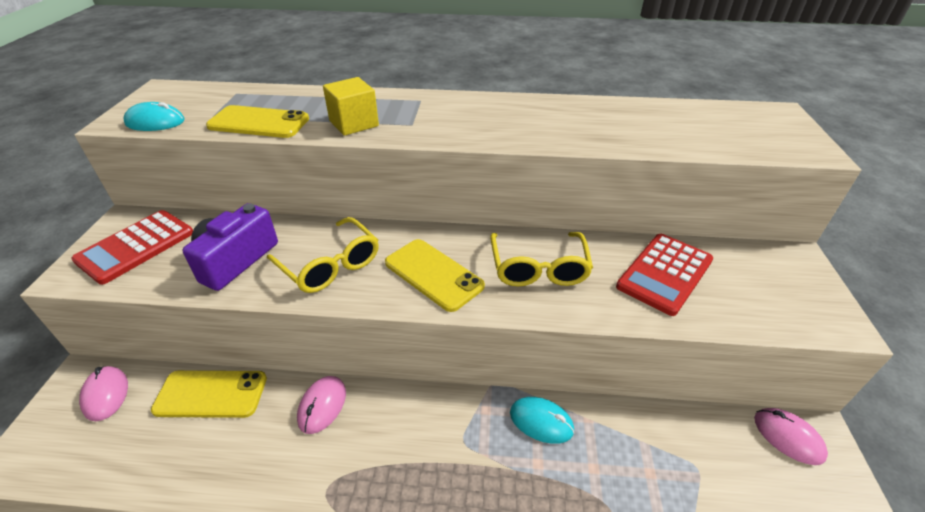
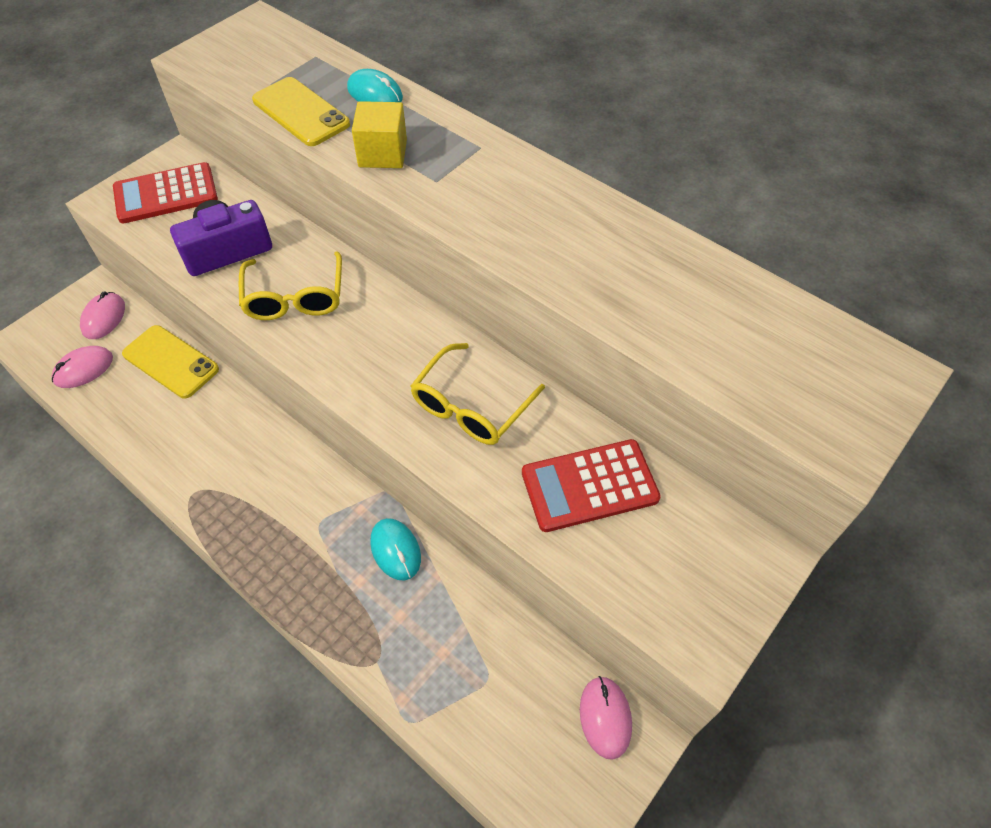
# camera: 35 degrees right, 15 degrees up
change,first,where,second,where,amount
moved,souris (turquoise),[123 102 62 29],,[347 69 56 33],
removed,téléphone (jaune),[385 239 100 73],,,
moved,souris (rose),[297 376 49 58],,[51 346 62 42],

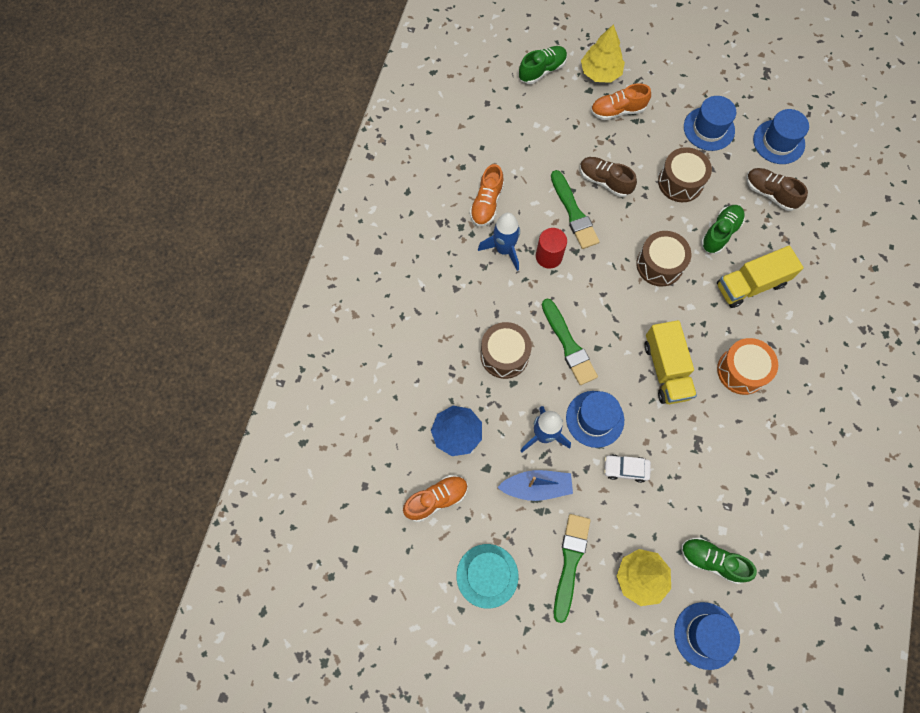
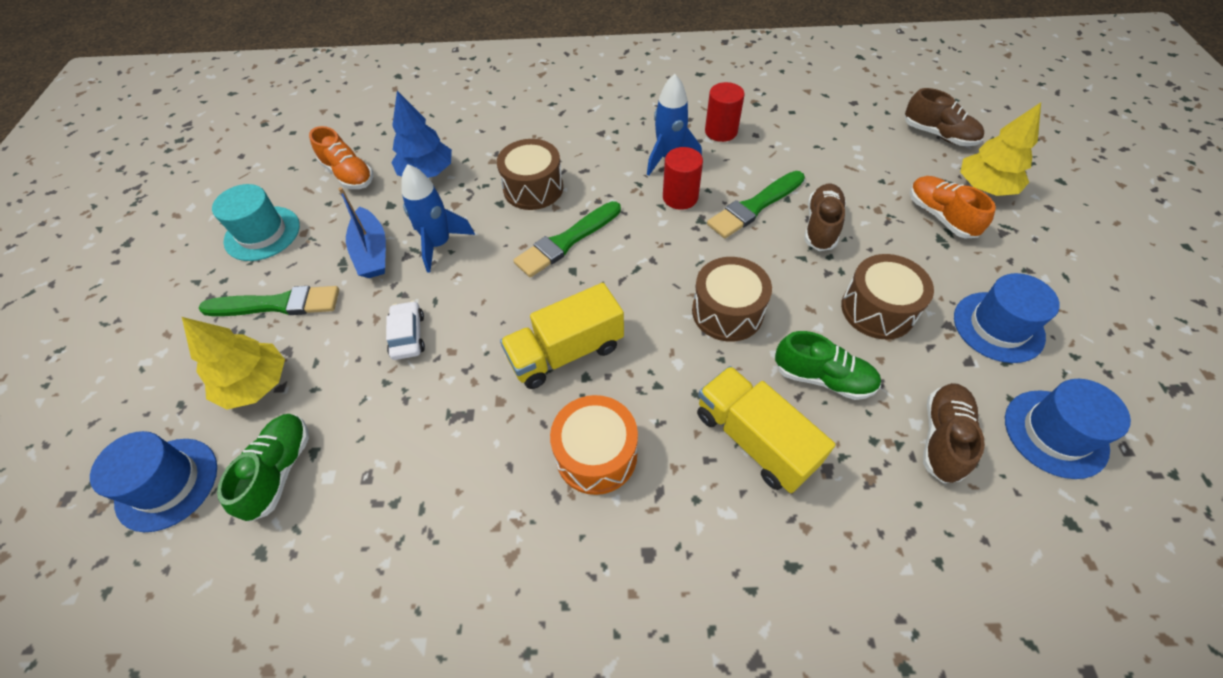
# camera: 75 degrees right, 15 degrees down
change,first,where,second,where,amount
recoloured,chaussure (vert),[519 46 48 38],chaussure (marron),[905 88 79 58],
replaced,chaussure (orange),[470 164 34 62],cylindre (rouge),[705 82 39 60],
removed,chapeau (bleu),[566 391 58 57],,,

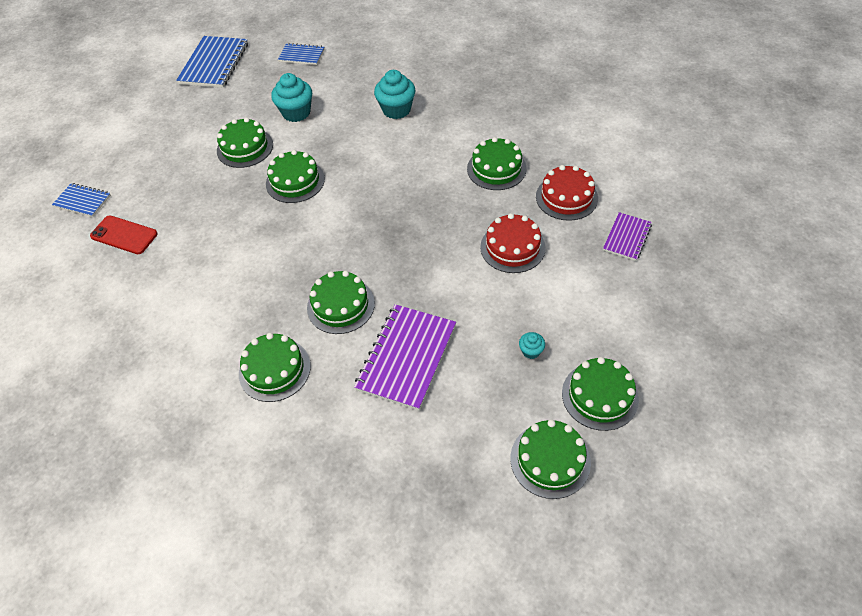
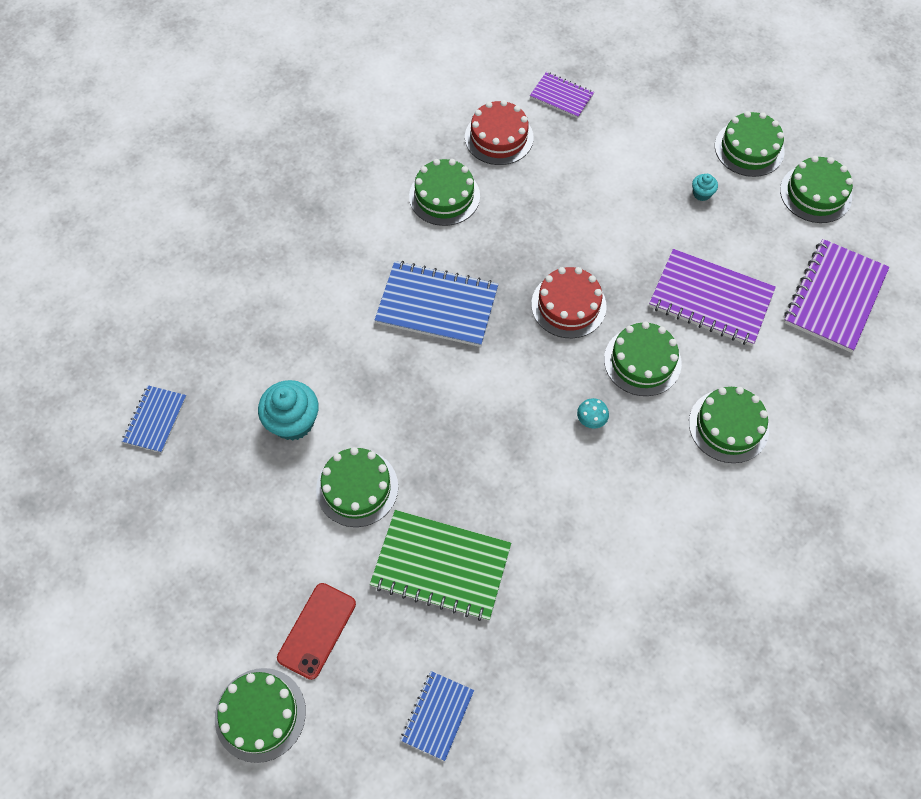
# camera: 90 degrees left, 10 degrees up
change,first,where,second,where,amount
moved,carnet (bleu),[176 36 72 52],,[375 261 123 86],
removed,muffin (turquoise),[374 70 41 49],,,
moved,gâteau (vert),[266 150 59 53],,[215 668 91 95],
moved,gâteau (rouge),[480 213 66 60],,[531 267 76 71],
moved,téléphone (rouge),[90 216 68 38],,[277 583 79 97],
added,,,carnet (violet),[784 239 106 113],
added,,,champignon (turquoise),[577 398 32 31],
added,,,carnet (vert),[370 510 141 111],

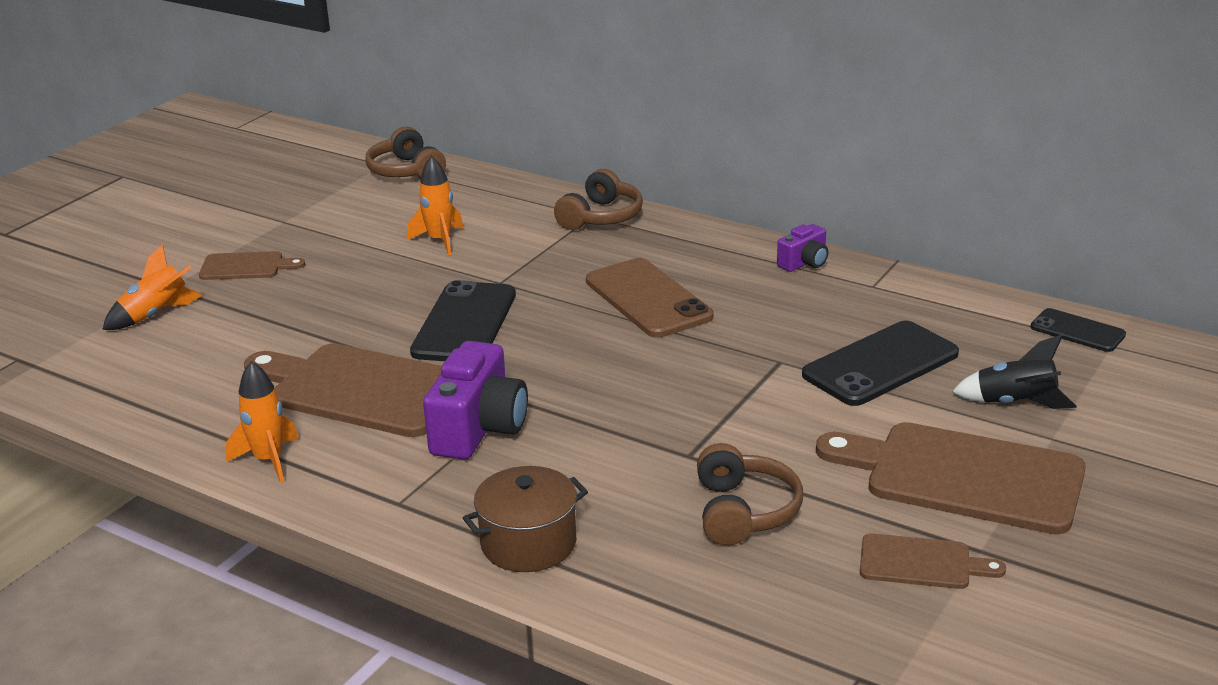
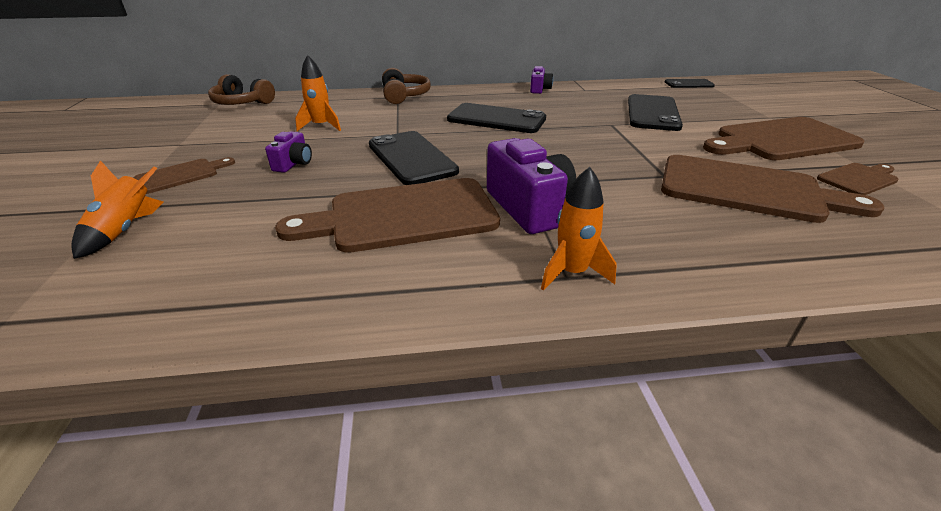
# camera: 40 degrees left, 5 degrees up
change,first,where,second,where,amount
recoloured,téléphone (marron),[586 258 127 80],téléphone (noir),[447 103 99 30],
removed,fusée (noir),[952 335 124 74],,,
moved,fusée (orange),[226 361 73 122],,[541 167 76 124],
replaced,casque audio (marron),[697 443 106 103],planche à découper (marron),[661 155 223 68],
removed,marmite (marron),[463 466 125 106],,,
added,,,appareil photo (violet),[265 131 47 42],

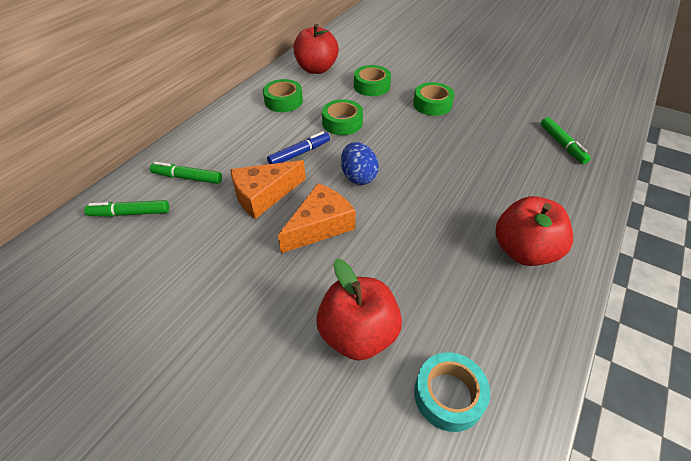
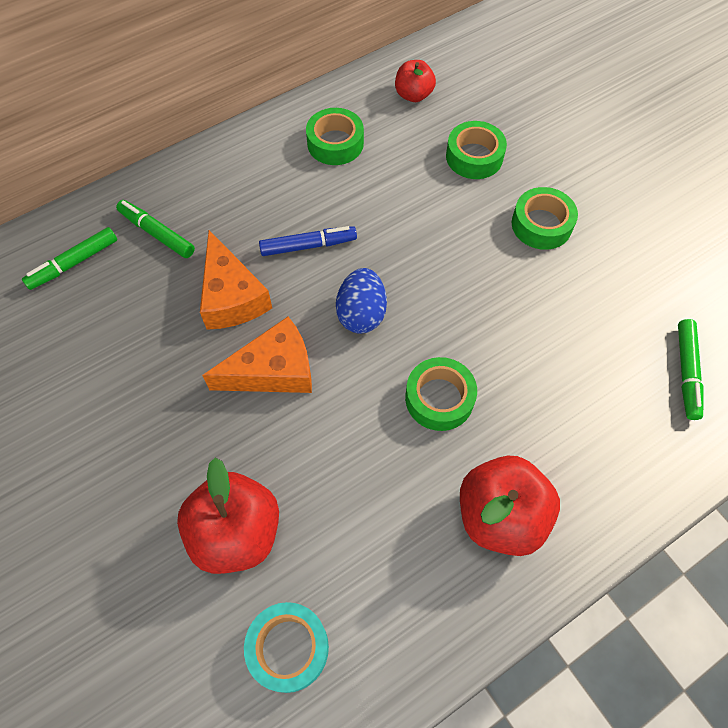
# camera: 25 degrees right, 15 degrees up
change,first,where,second,where,amount
resized,pomme (rouge),[293 24 46 50],,[395 60 41 42],x0.58
moved,ruban adhésif (vert),[322 99 41 36],,[405 357 72 74],
turned,fromage (orange),[230 160 76 59],,[200 230 72 100],105 degrees counterclockwise
turned,feutre (vert),[84 200 85 17],,[22 227 95 63],60 degrees counterclockwise

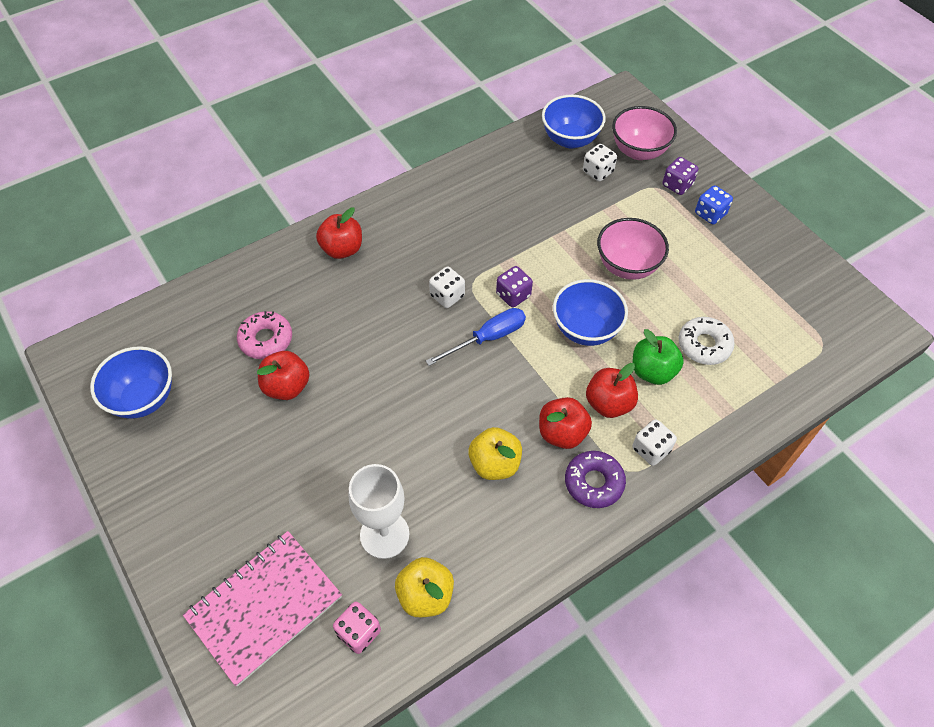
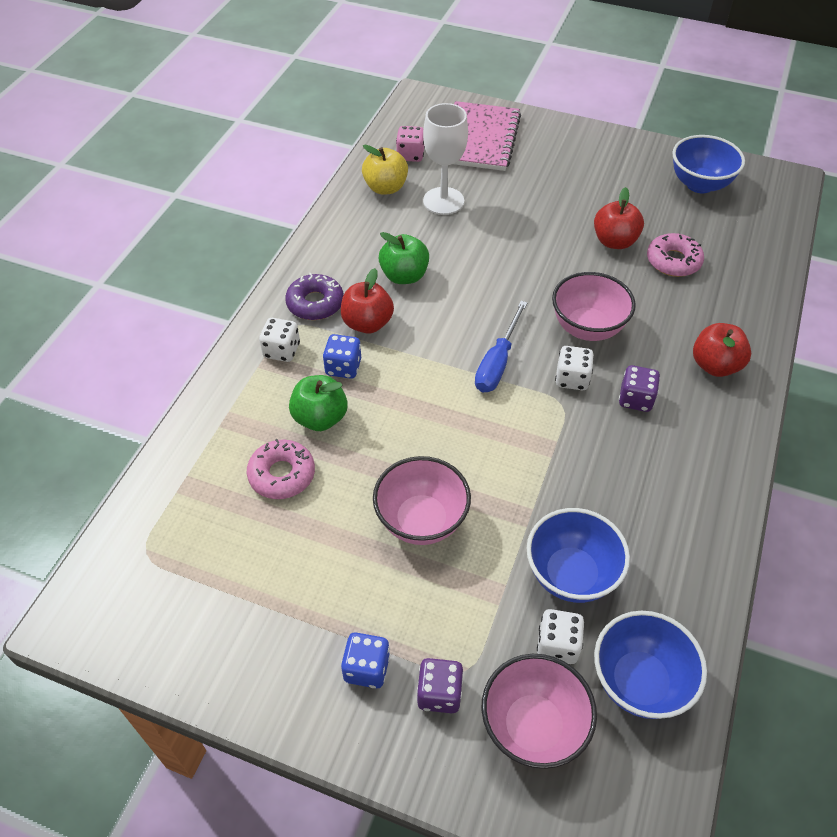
# camera: 145 degrees right, 5 degrees down
change,first,where,second,where,amount
moved,dé (violet),[496 266 37 41],,[619 365 41 47],
moved,bol (bleu),[553 279 75 67],,[527 508 103 95],
recoloured,beignet (blanc),[679 317 56 48],beignet (rose),[247 439 68 60],
replaced,pomme (rouge),[586 363 52 55],dé (bleu),[323 334 38 45],
recoloured,pomme (jaune),[468 427 54 53],pomme (vert),[379 232 50 52],
added,,,bol (rose),[552 272 84 69],

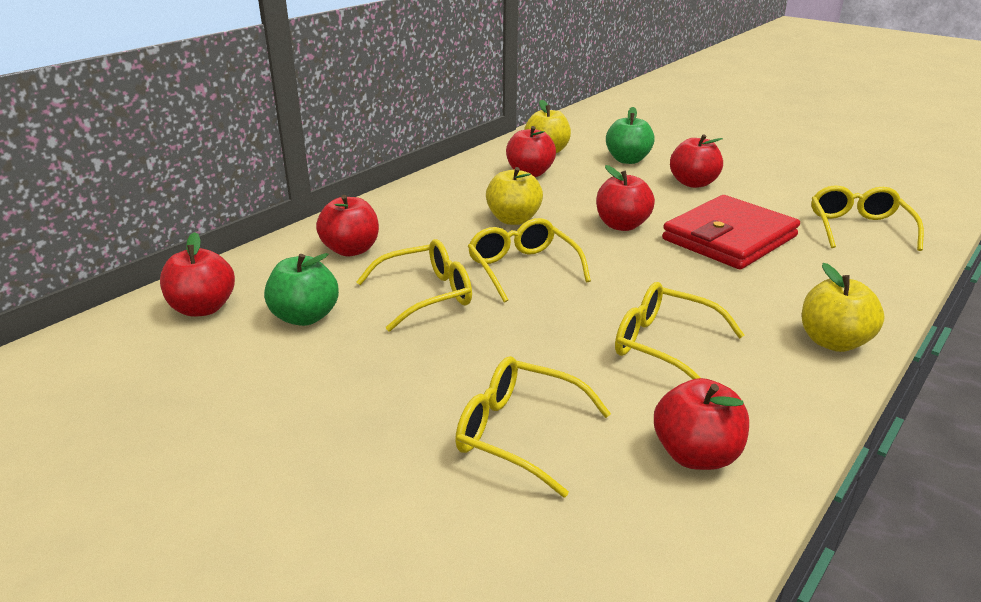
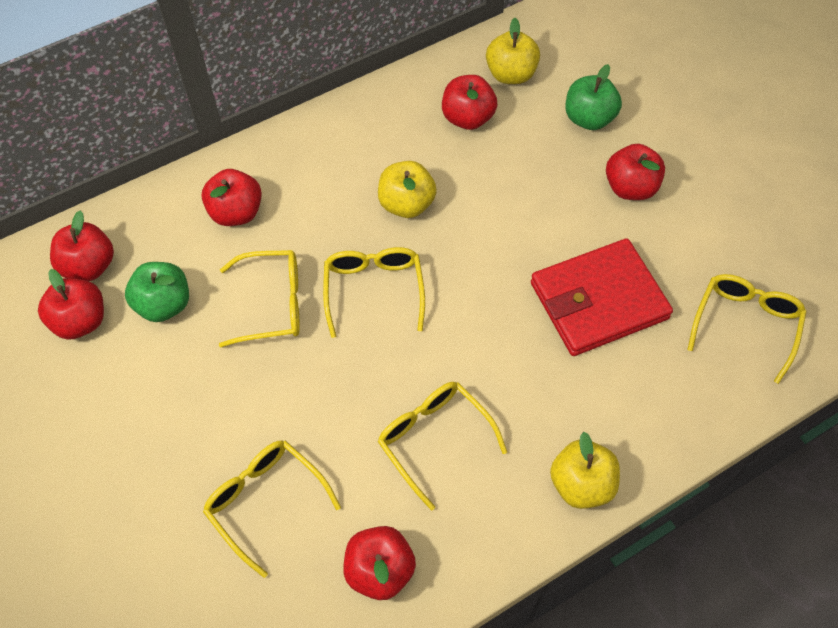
# camera: 20 degrees right, 30 degrees up
change,first,where,second,where,amount
moved,pomme (rouge),[596 165 59 66],,[38 269 66 71],

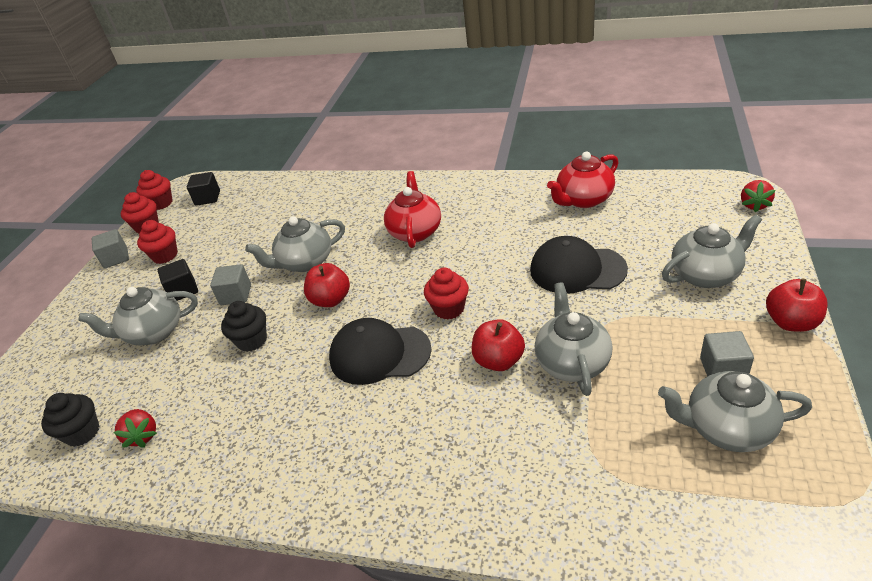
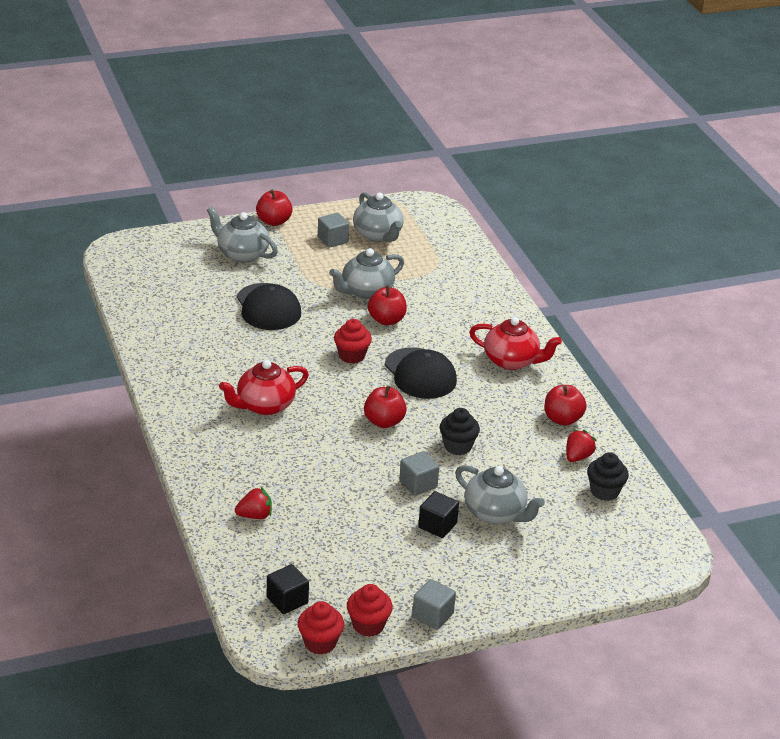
# camera: 130 degrees left, 5 degrees down
change,first,where,second,where,amount
moved,théière (rouge),[547 152 72 56],,[469 317 93 53],
moved,fraise (rouge),[741 180 34 33],,[235 486 37 33],
removed,théière (gris),[245 216 100 56],,,
removed,muffin (rouge),[137 220 41 44],,,
added,,,pomme (rouge),[544 385 43 41],

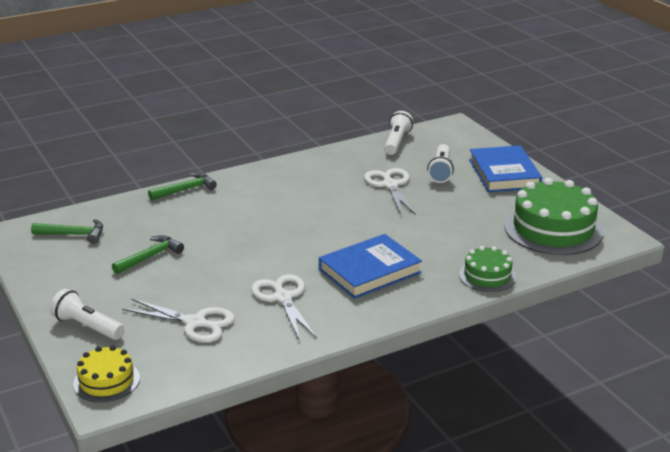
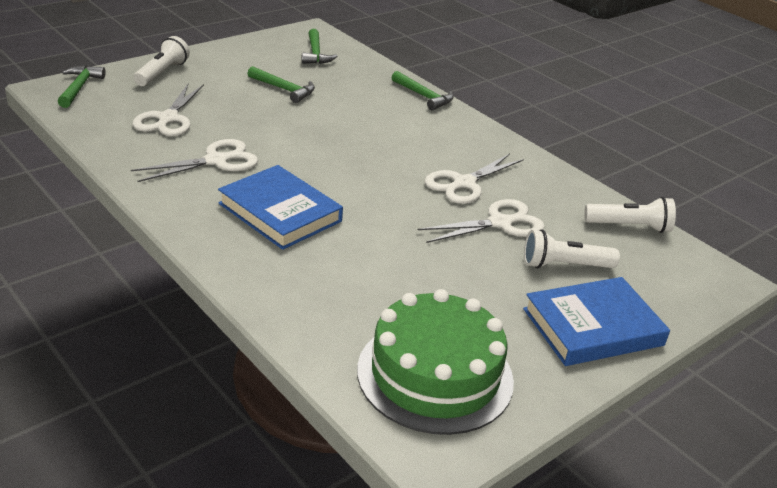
# camera: 75 degrees right, 5 degrees up
change,first,where,second,where,amount
removed,gâteau (vert),[459 246 57 46],,,
replaced,gâteau (jaune),[73 345 67 57],marteau (vert),[58 66 48 42],
added,,,ciseaux (blanc),[425 153 99 51],

